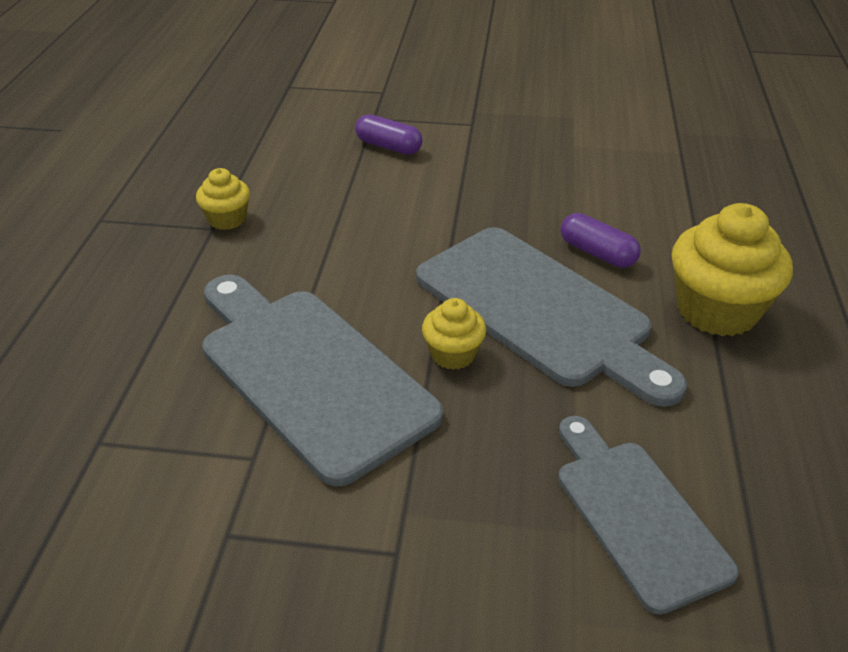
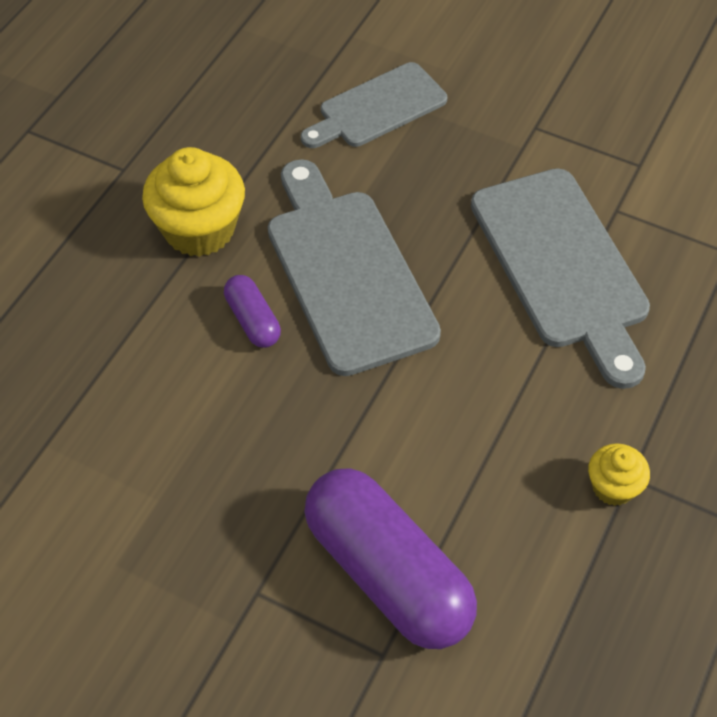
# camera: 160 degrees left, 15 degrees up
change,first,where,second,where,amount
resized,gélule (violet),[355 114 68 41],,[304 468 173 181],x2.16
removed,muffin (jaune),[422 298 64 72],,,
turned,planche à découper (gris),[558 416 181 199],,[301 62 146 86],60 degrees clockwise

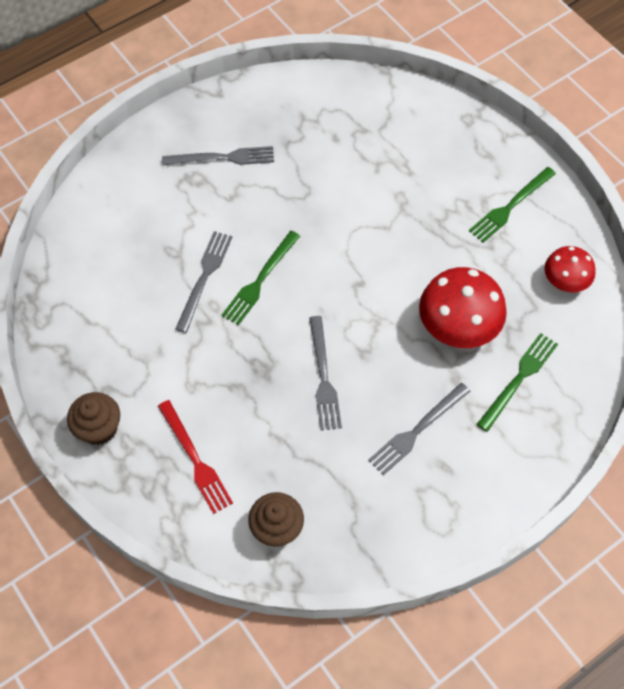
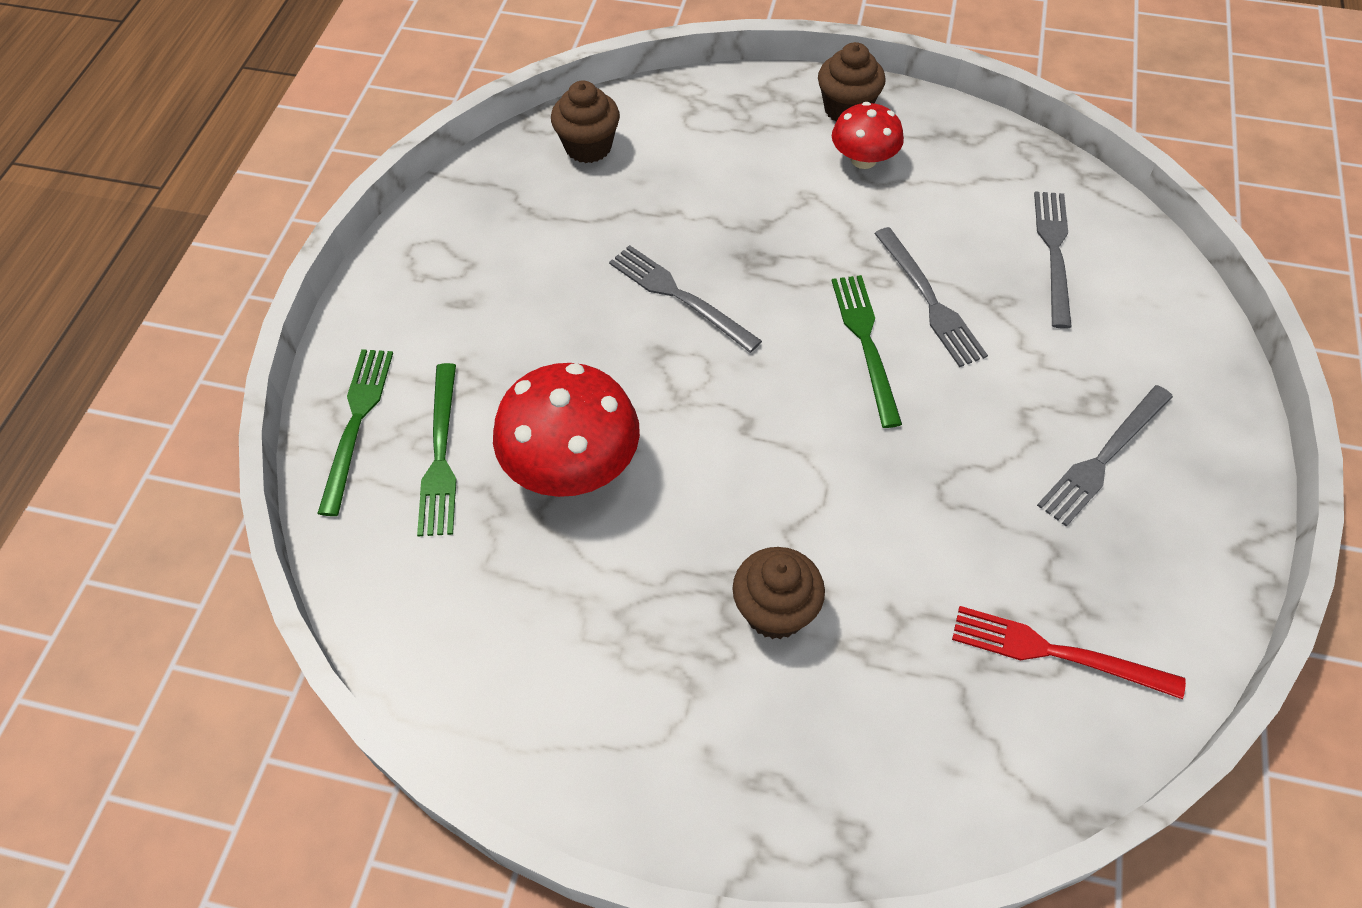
# camera: 140 degrees right, 5 degrees down
change,first,where,second,where,amount
moved,fourchette (vert),[469 167 87 76],,[317 349 76 167],
moved,champignon (rouge),[544 246 51 46],,[832 102 72 67],
moved,fourchette (gris),[368 383 102 92],,[1034 191 38 138],
moved,fourchette (rouge),[158 400 75 114],,[952 606 234 93],
added,,,muffin (marron),[732 547 93 92],

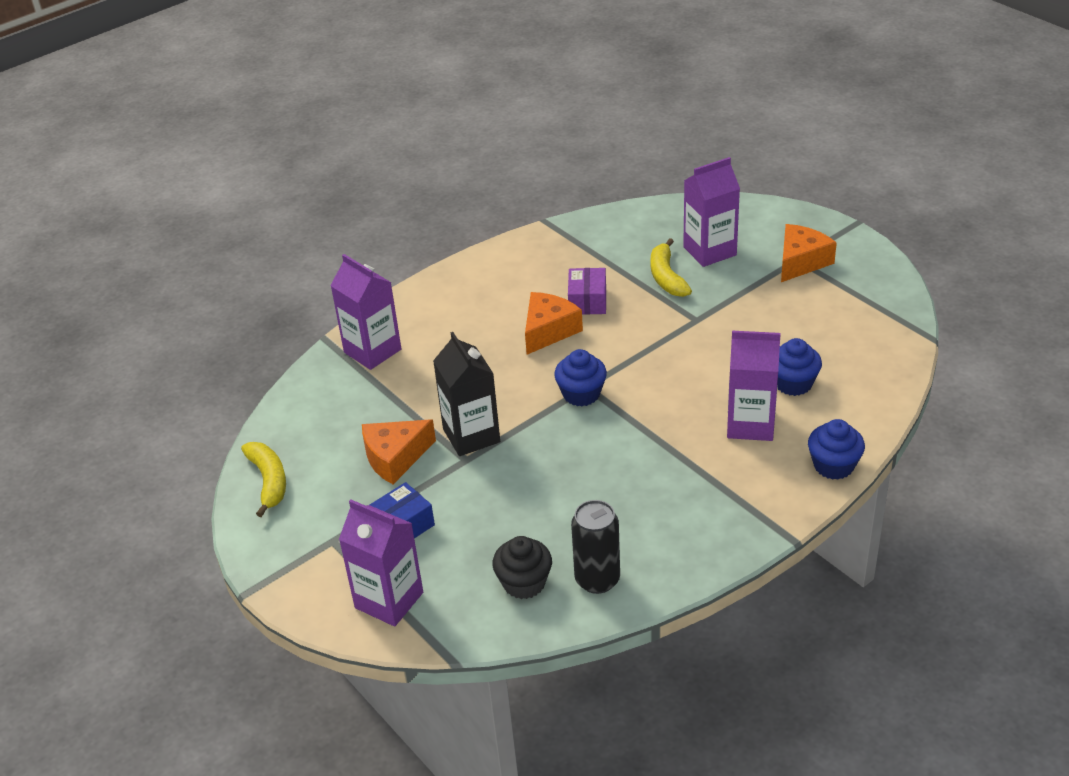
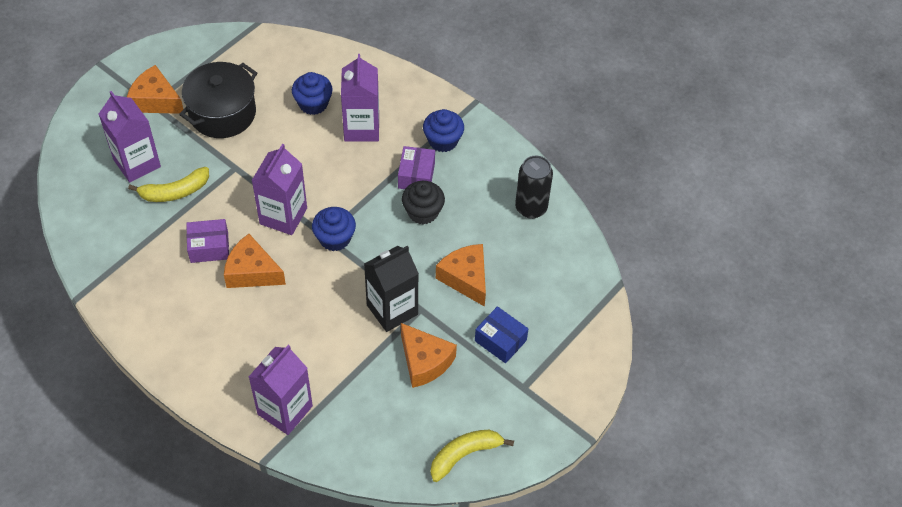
# camera: 105 degrees left, 15 degrees up
change,first,where,second,where,amount
moved,muffin (bleu),[808 419 57 61],,[423 109 41 43],
moved,brique de lait (violet),[339 499 84 127],,[251 144 56 91],
moved,muffin (noir),[492 536 60 63],,[402 181 43 44],
added,,,marmite (noir),[179 62 78 76],
added,,,boîte (violet),[398 146 37 43],
added,,,fromage (orange),[436 244 50 63],

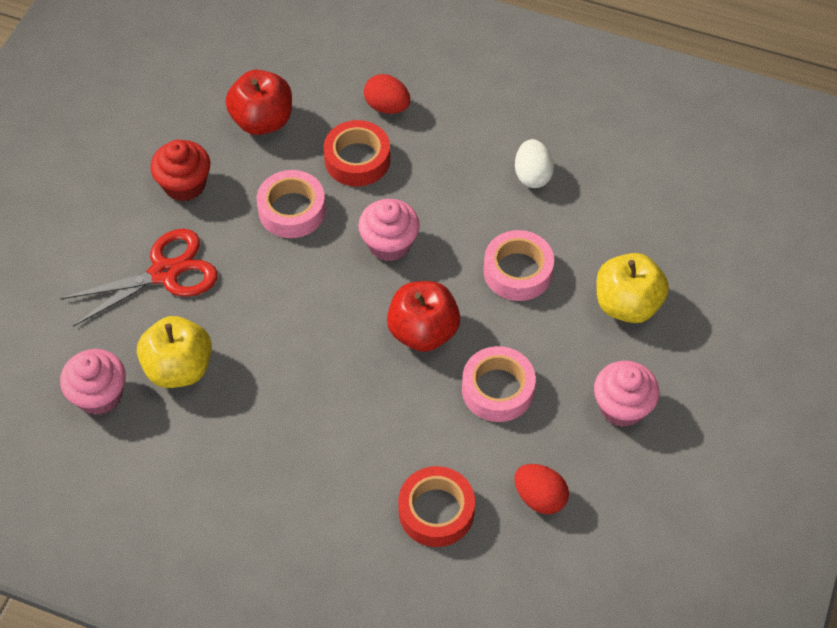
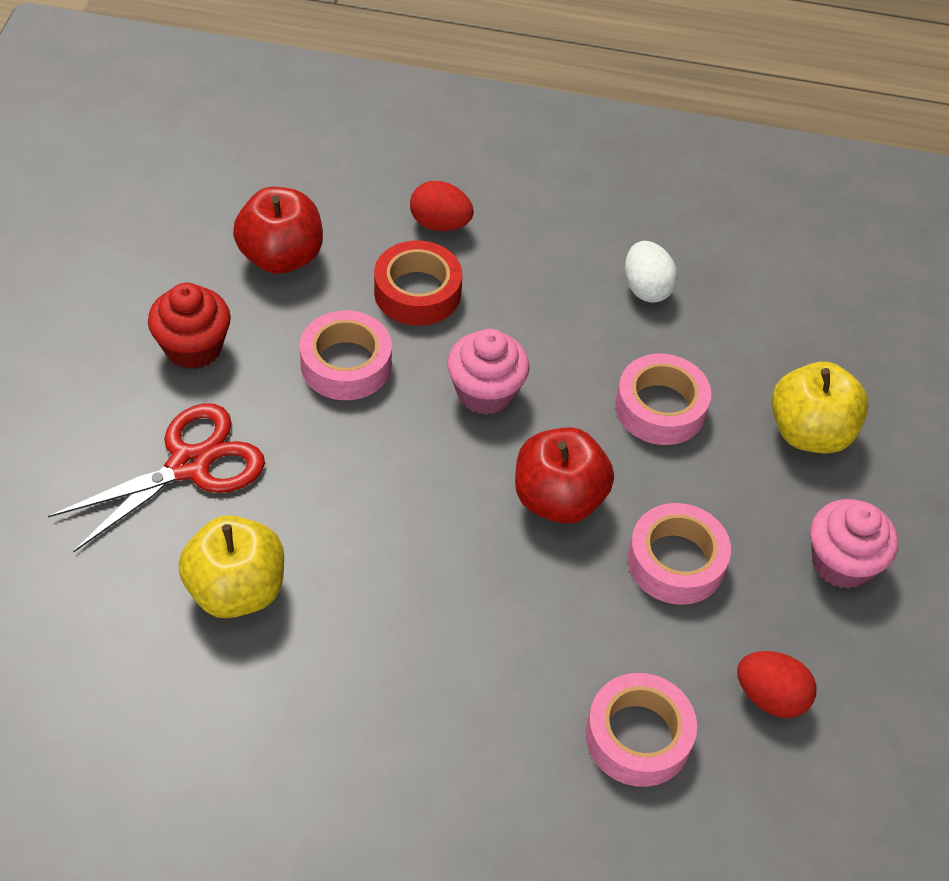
# camera: 15 degrees left, 5 degrees down
change,first,where,second,where,amount
removed,muffin (rose),[60 349 66 66],,,
recoloured,ruban adhésif (rouge),[398 466 77 81],ruban adhésif (rose),[586 673 111 114],

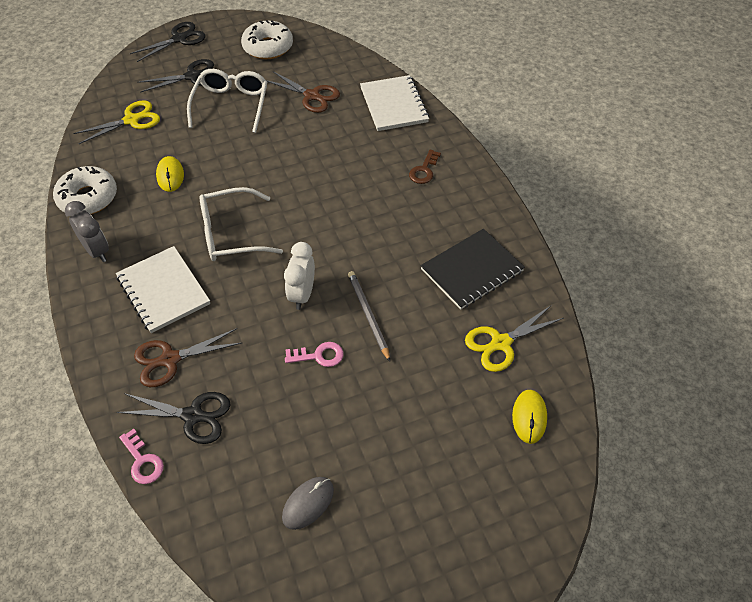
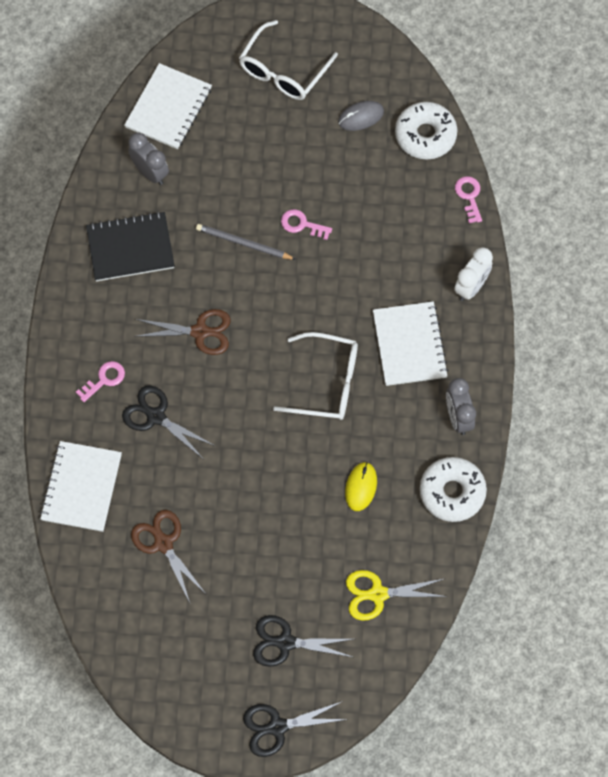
# camera: 155 degrees left, 15 degrees up
change,first,where,second,where,amount
moved,beignet (blanc),[241 20 52 39],,[395 102 62 57],
moved,lunettes (blanc),[187 69 80 64],,[239 20 99 80],
recoloured,clé (marron),[409 150 32 34],clé (rose),[76 361 49 41],
moved,réveil (blanc),[284 242 31 68],,[454 247 39 54],
turned,crayon (gris),[348 271 42 90],,[196 224 100 36],105 degrees clockwise
replaced,ciseaux (jaune),[465 306 99 66],réveil (gris),[128 133 41 52],
moved,ciseaux (marron),[134 328 107 59],,[134 309 97 46],
replaced,souris (jaune),[512 390 35 54],carnet (blanc),[124 63 88 86],
moved,ciseaux (noir),[117 392 113 52],,[122 385 93 73],

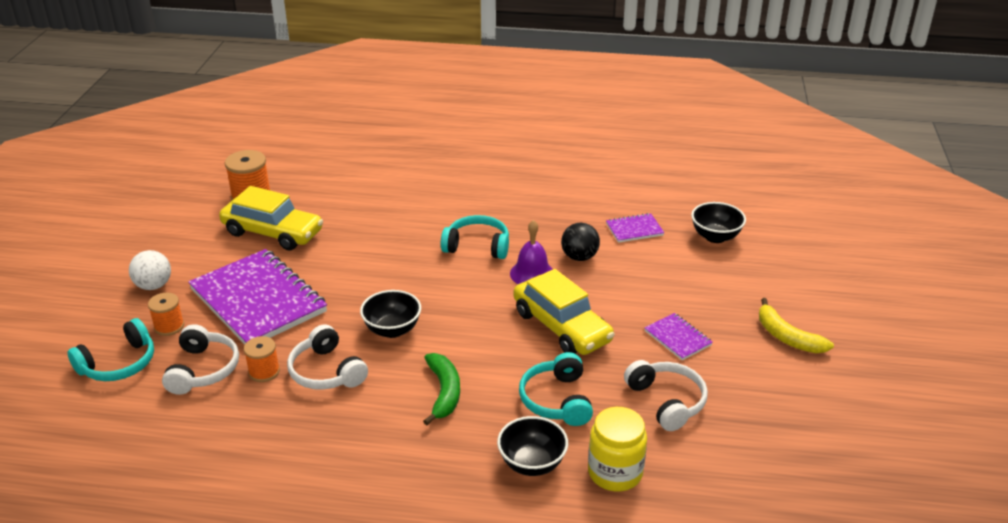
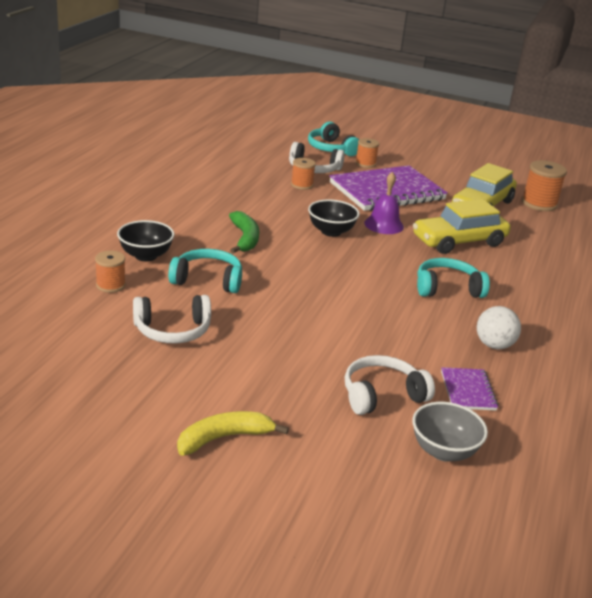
# camera: 100 degrees right, 5 degrees down
change,first,where,second,where,amount
recoloured,bol (noir),[691 202 55 41],bol (gris),[412 402 76 60],
turned,casque audio (turquoise),[441 215 68 44],,[417 258 73 40],120 degrees counterclockwise
moved,cloche (violet),[510 220 43 64],,[364 172 40 62],
removed,balle (noir),[561 223 39 38],,,
moved,balle (blanc),[129 250 42 40],,[477 306 44 43],
moved,voiture (jaune),[514 269 101 86],,[413 199 98 55],
removed,carnet (violet),[644 313 69 47],,,
moved,casque audio (blanc),[287 324 81 66],,[345 355 90 60],
turned,banane (vert),[423 353 37 72],,[229 211 30 42],105 degrees counterclockwise
replaced,bocal (jaune),[588 407 59 85],bobine (orange),[95 251 31 42],

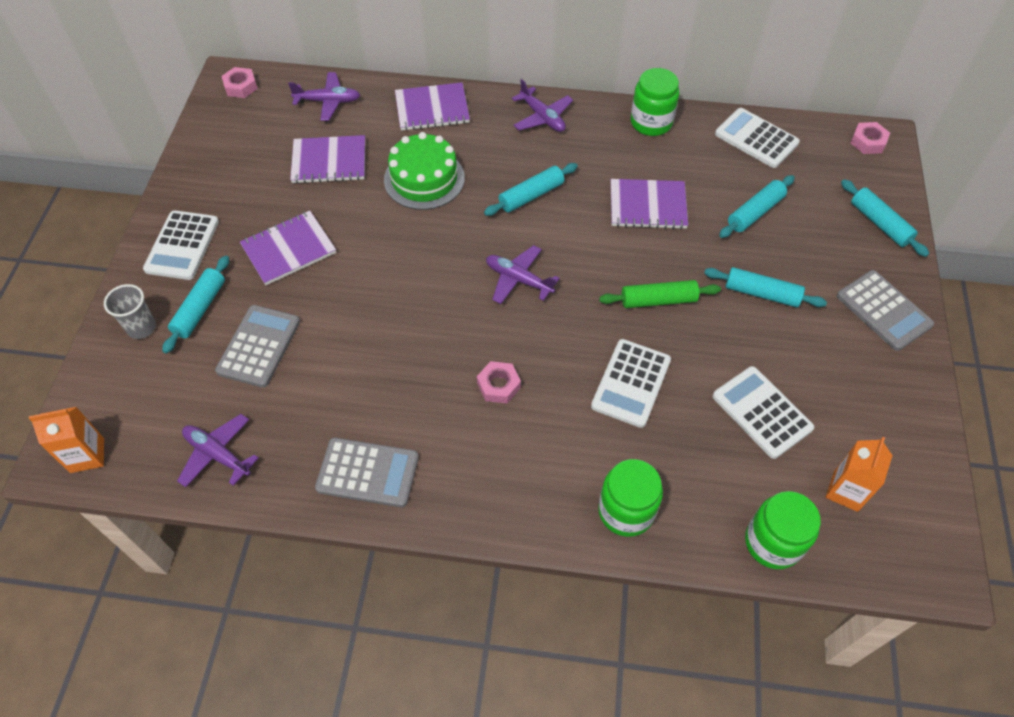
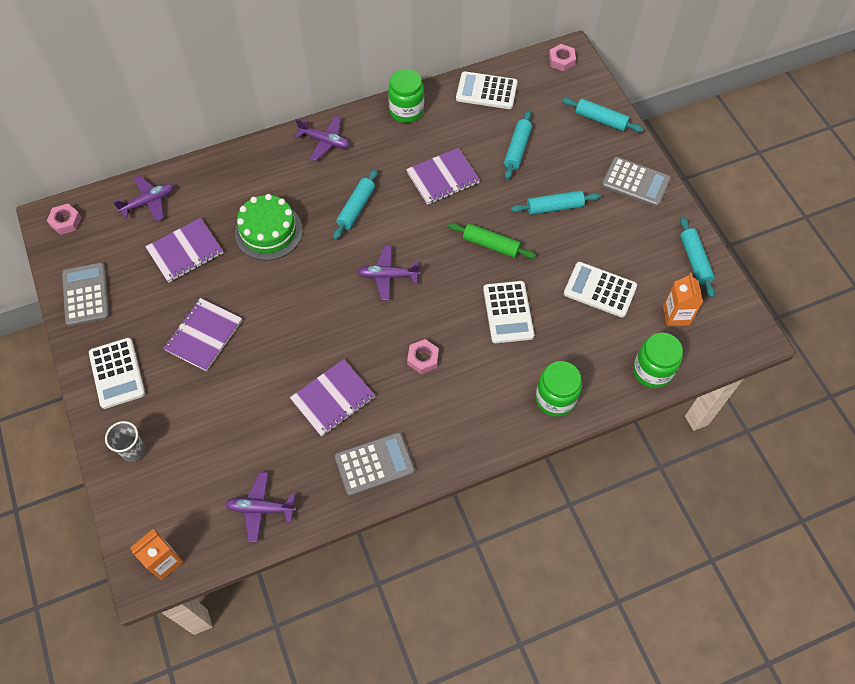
# camera: 30 degrees left, 5 degrees up
change,first,where,second,where,amount
moved,carnet (violet),[395 82 75 49],,[290 359 85 78],
moved,rouleau à pâtisserie (turquoise),[162 256 67 98],,[680 217 35 81],
turned,rouleau à pâtisserie (vert),[599 280 122 28],,[448 223 88 36],60 degrees clockwise
moved,calculatrice (gris),[215 305 85 83],,[62 262 48 64],

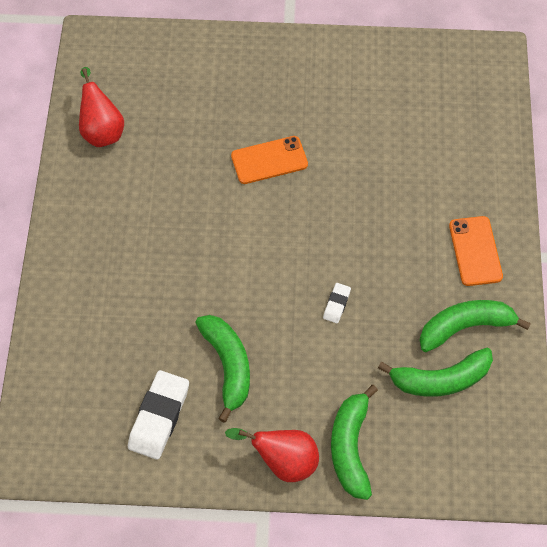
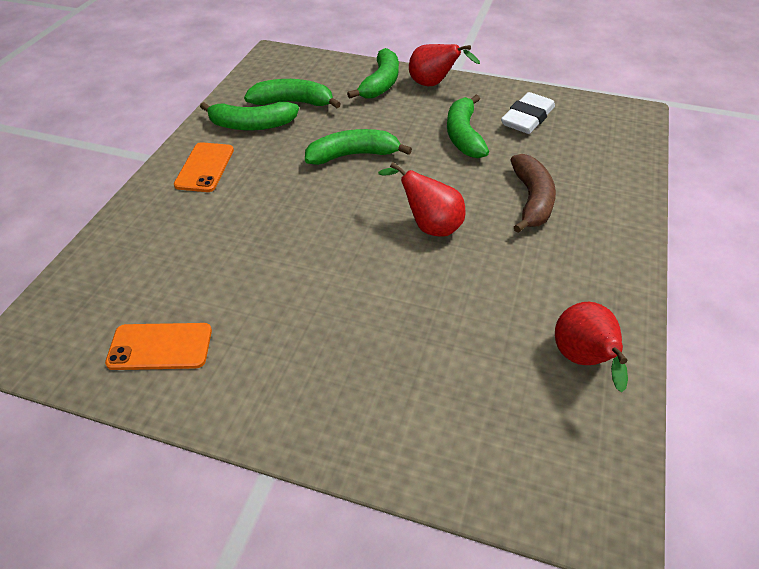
# camera: 165 degrees left, 15 degrees down
change,first,where,second,where,amount
moved,téléphone (orange),[231 136 77 48],,[105 323 107 47],
replaced,gomme (blanc),[323 283 28 40],banane (vert),[305 129 107 36],
added,,,banane (marron),[510 154 46 79],
added,,,poire (rouge),[378 162 87 75],

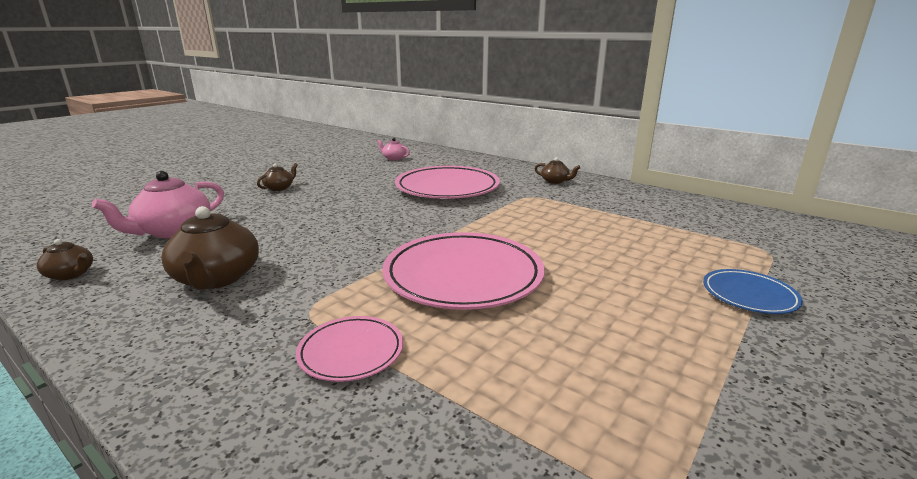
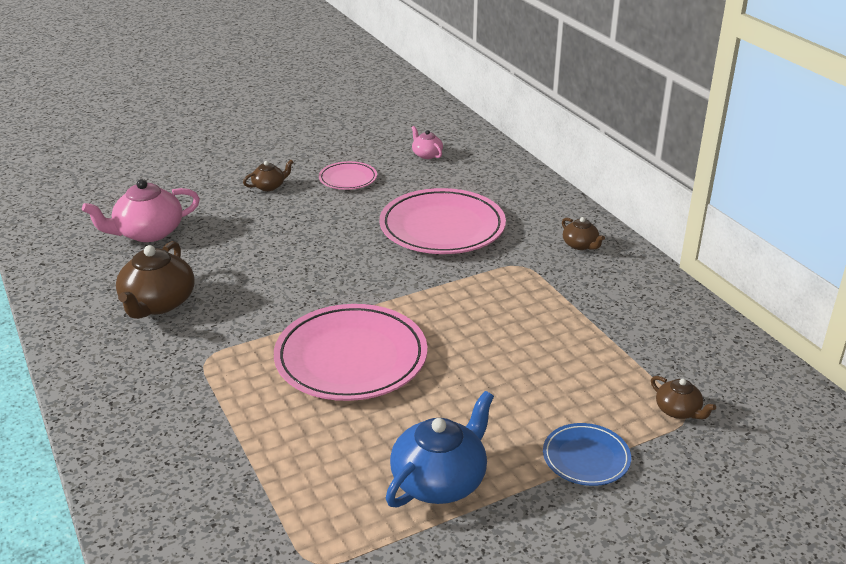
# camera: 25 degrees right, 10 degrees up
change,first,where,second,where,amount
moved,théière (marron),[37 239 56 41],,[651 376 65 43],
moved,assiette (rose),[296 316 107 66],,[319 161 58 29],
added,,,théière (bleu),[386 391 108 116],

